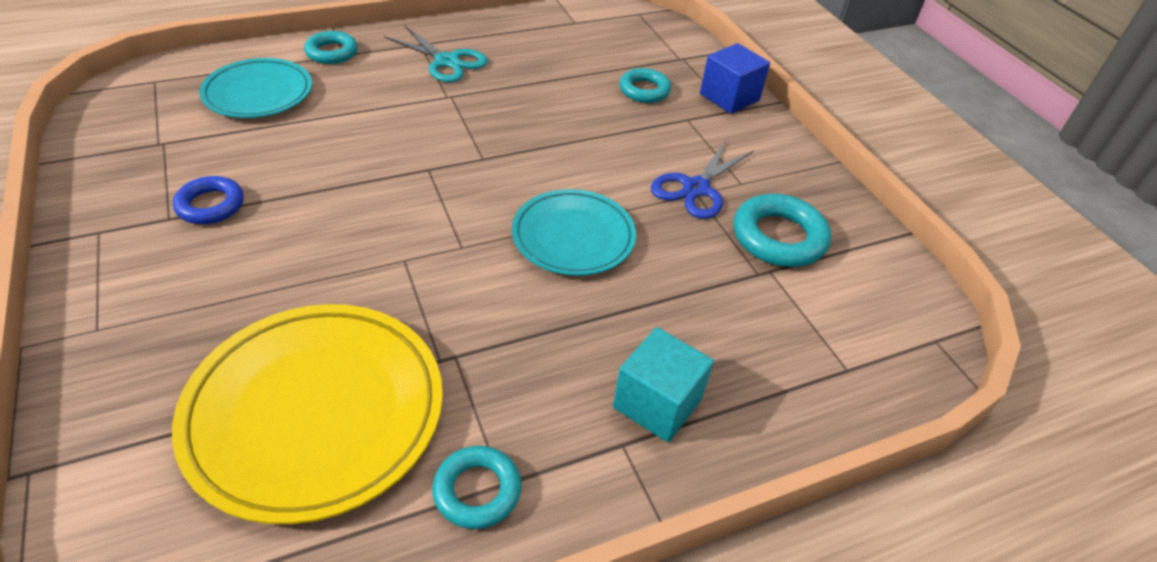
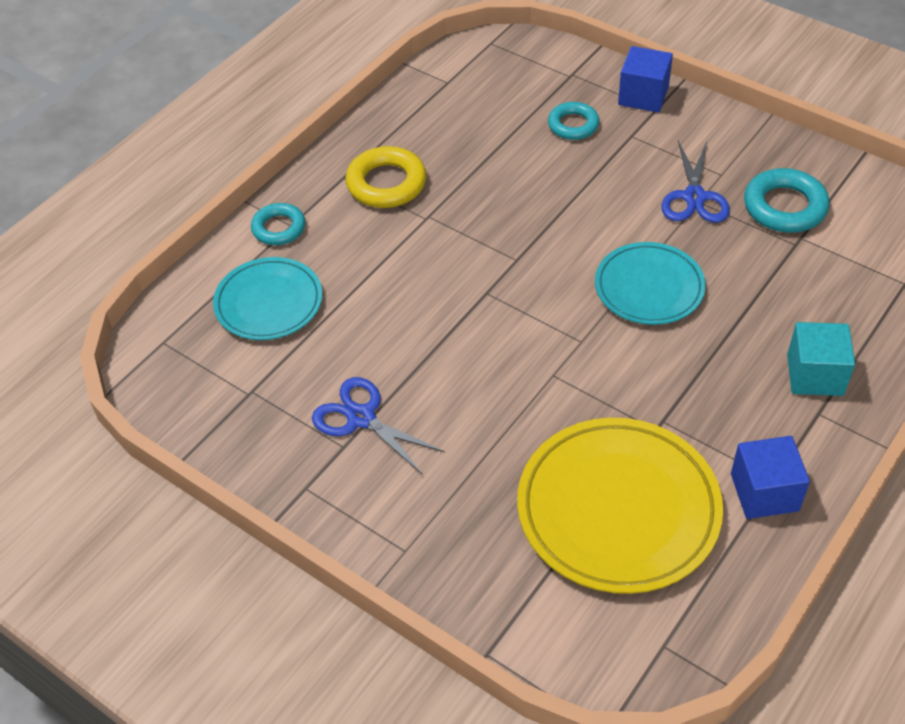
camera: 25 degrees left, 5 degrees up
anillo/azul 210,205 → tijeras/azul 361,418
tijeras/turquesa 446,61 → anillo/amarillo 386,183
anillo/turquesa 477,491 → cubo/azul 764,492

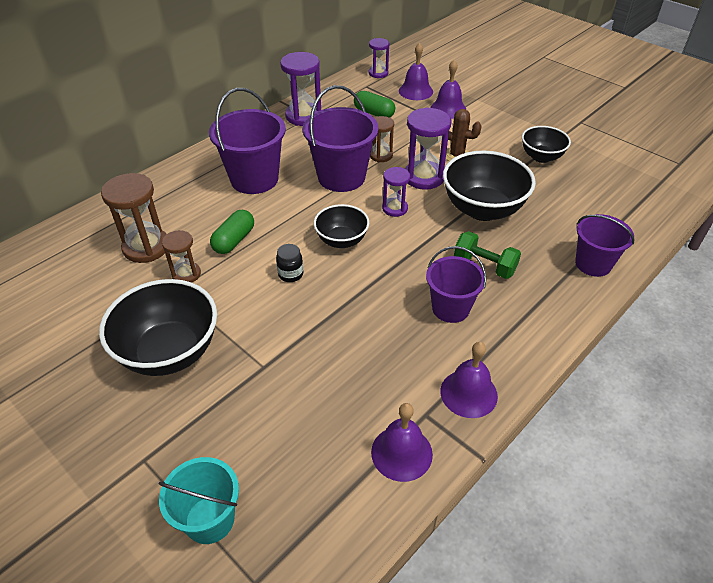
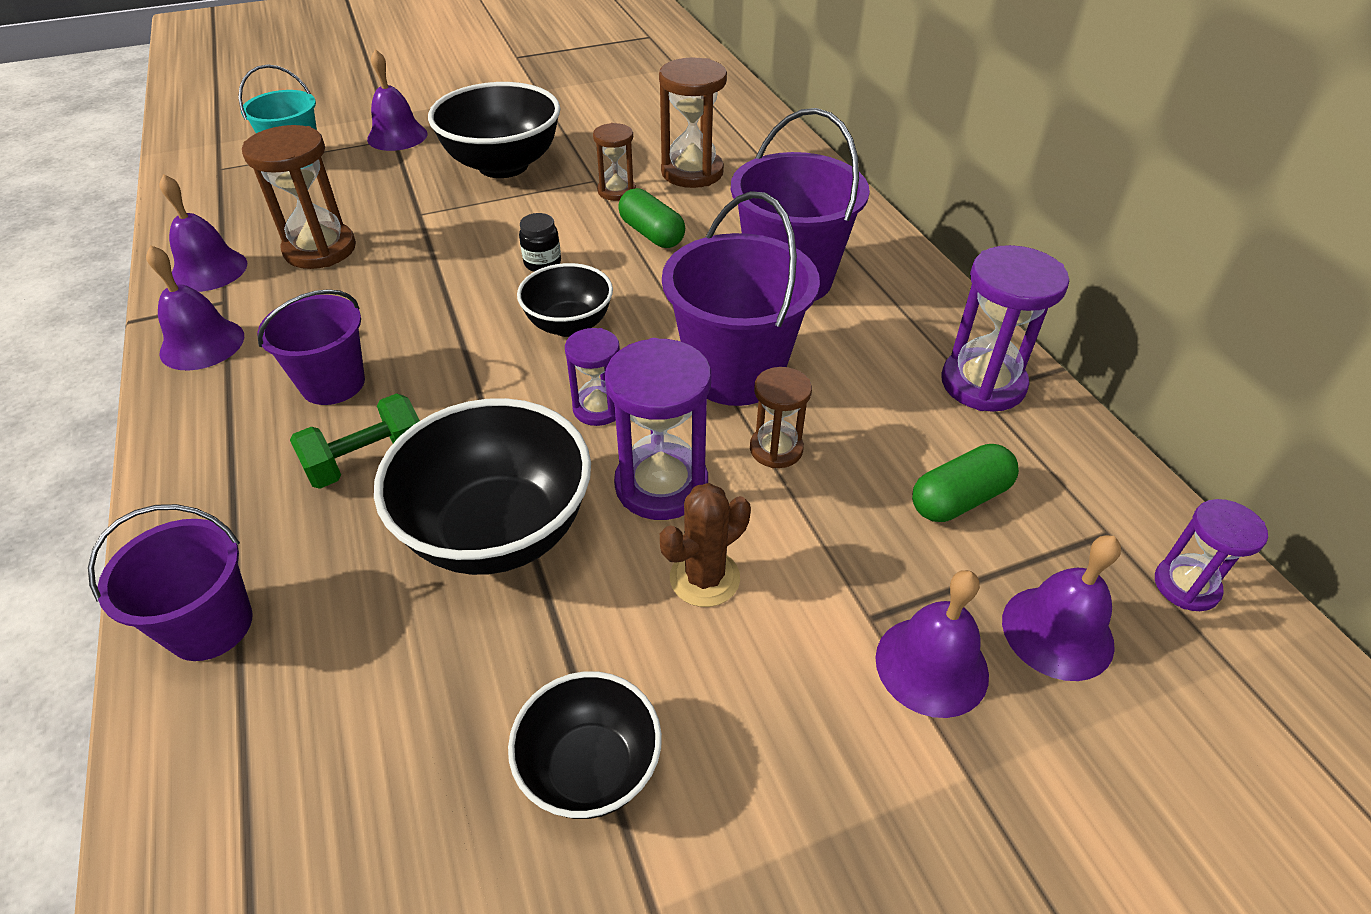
camera: 115 degrees right, 0 degrees up
- → reloj de arena/marrón 320,249
- → campana/morado 397,136

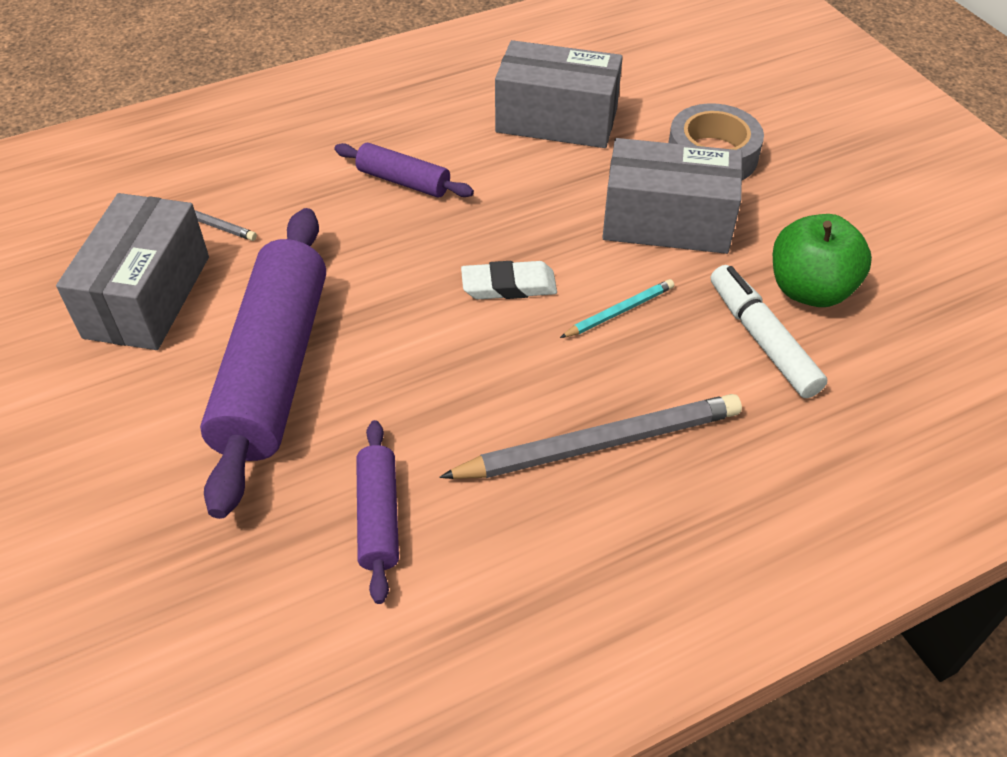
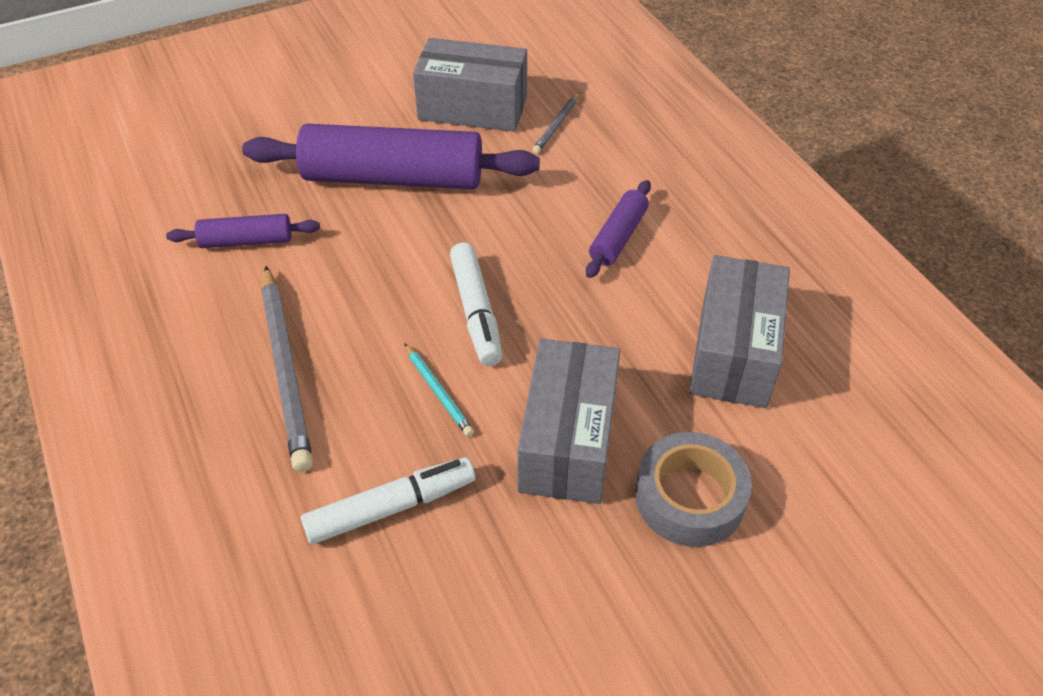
camera: 90 degrees right, 0 degrees up
manzana/verde 809,290 → -
goma de borrar/blanco 509,285 → rotulador/blanco 476,312

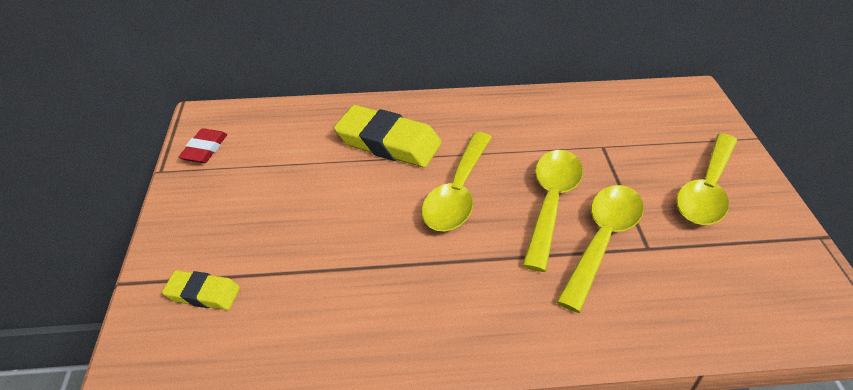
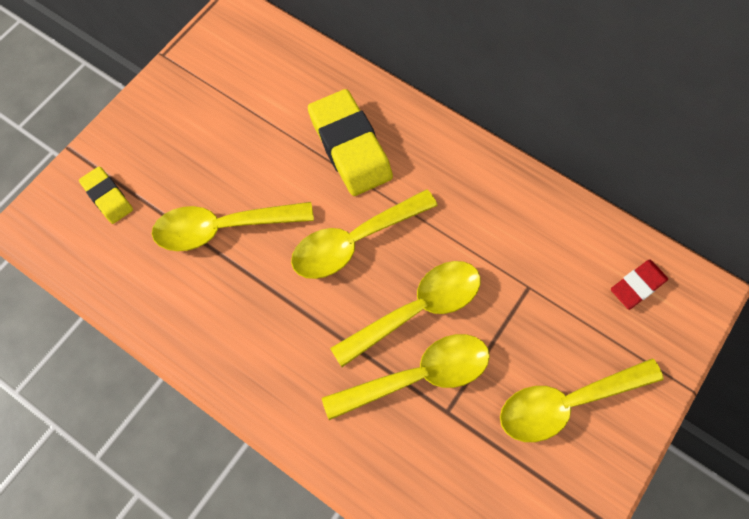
camera: 40 degrees right, 25 degrees up
- → cuchara/amarillo 223,228
goma de borrar/rojo 204,149 → goma de borrar/rojo 637,286, moved

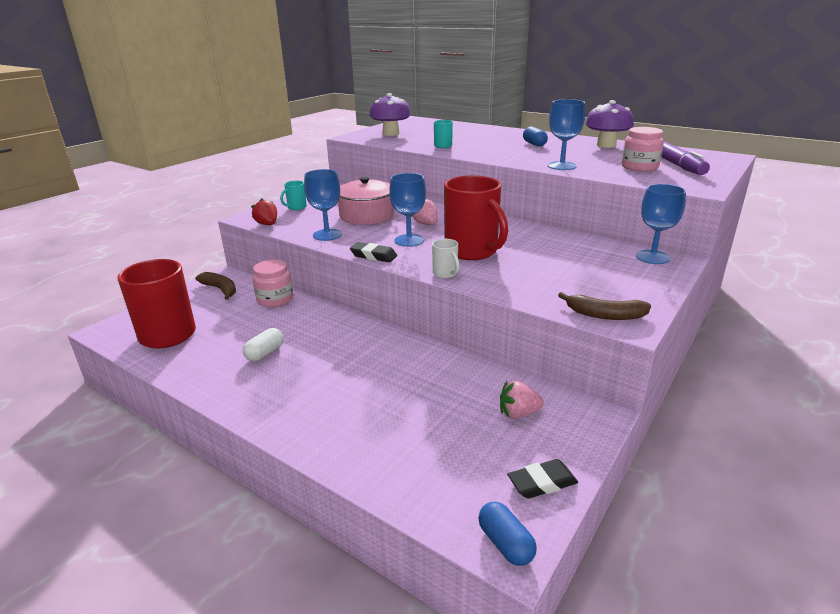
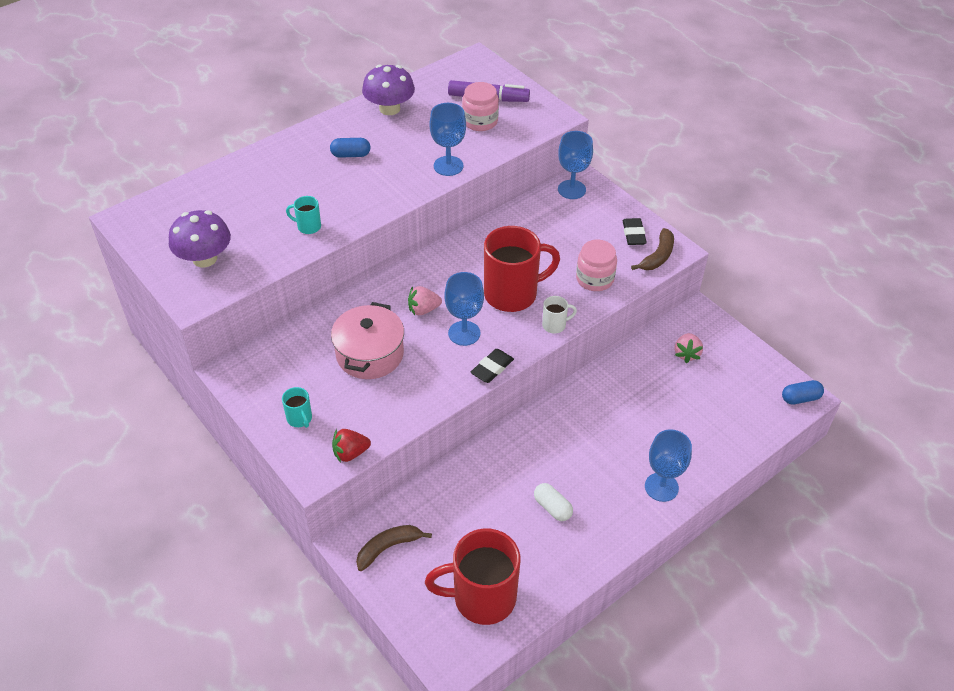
camera: 75 degrees left, 20 degrees up
tarro/rosa 275,299 → tarro/rosa 594,279, moved
copa/azul 327,235 → copa/azul 661,487, moved
goma de borrar/negro 542,483 → goma de borrar/negro 633,234, moved

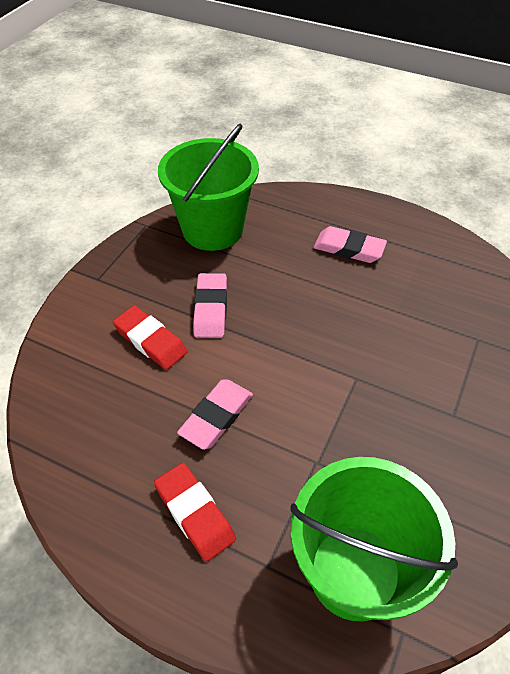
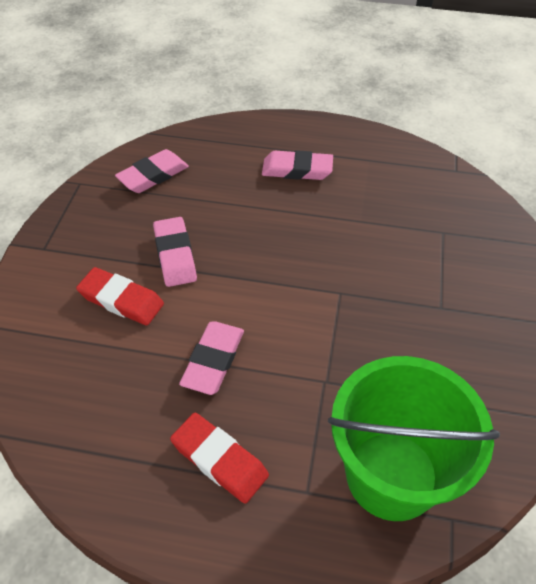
camera: 15 degrees left, 0 degrees up
balde/verde 213,229 → goma de borrar/rosa 153,175

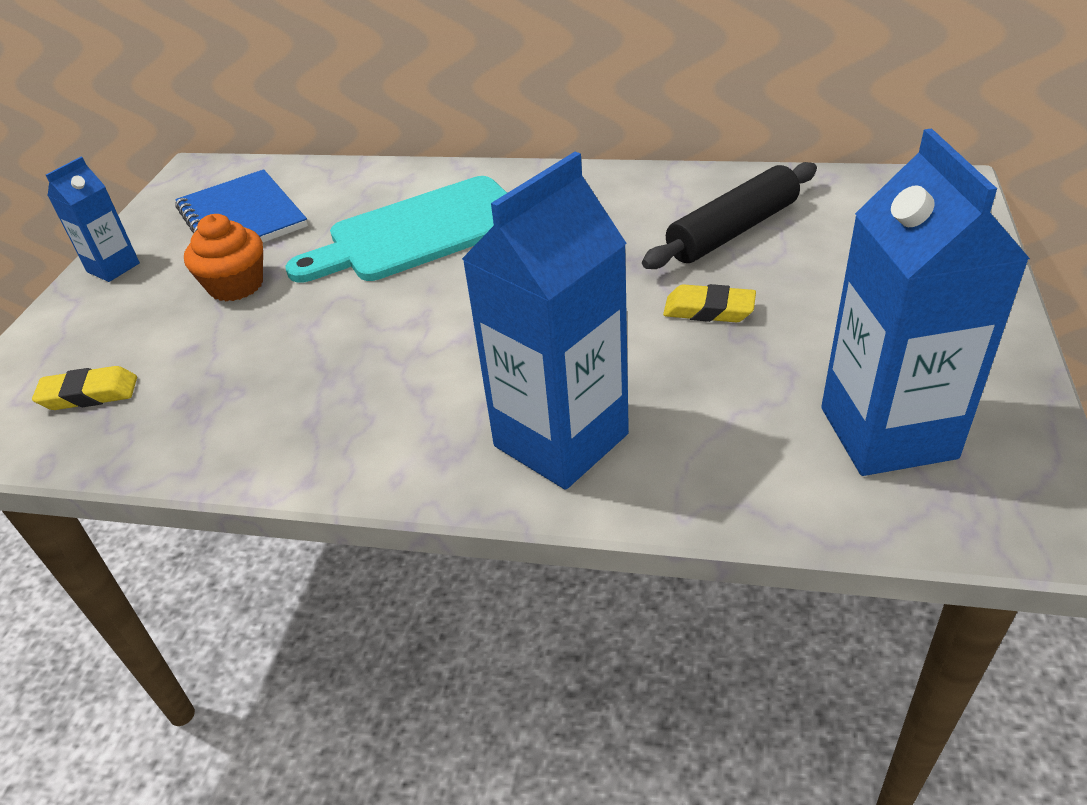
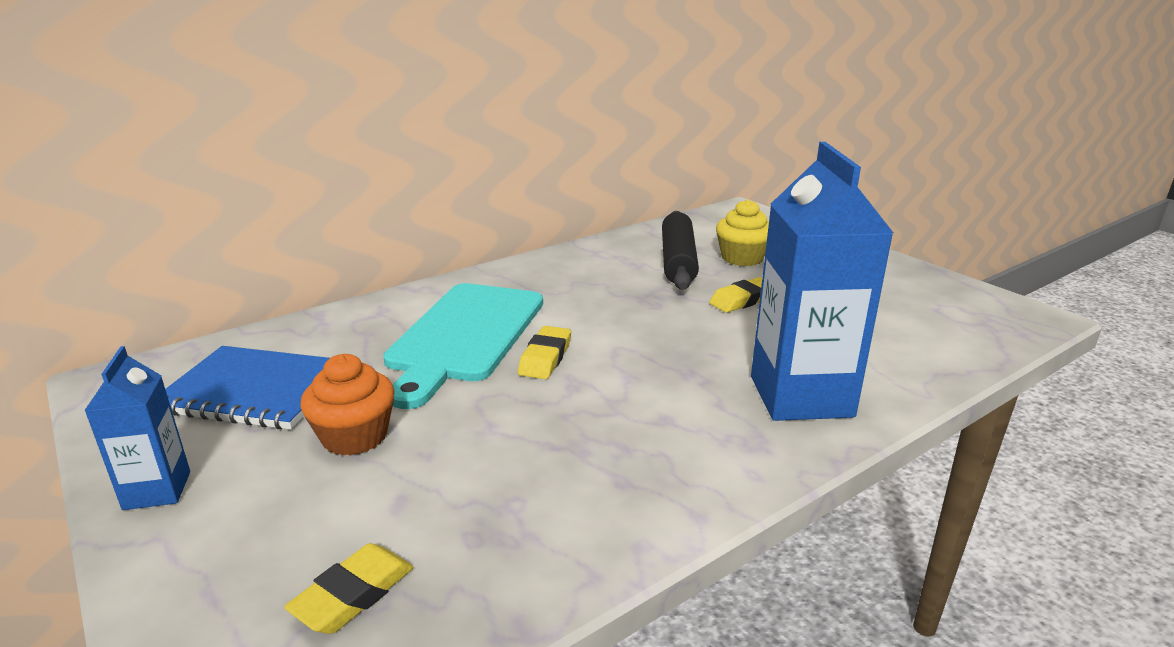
camera: 50 degrees left, 15 degrees down
cartón de leche/azul 887,433 → -
- → goma de borrar/amarillo 545,358
- → magdalena/amarillo 742,258

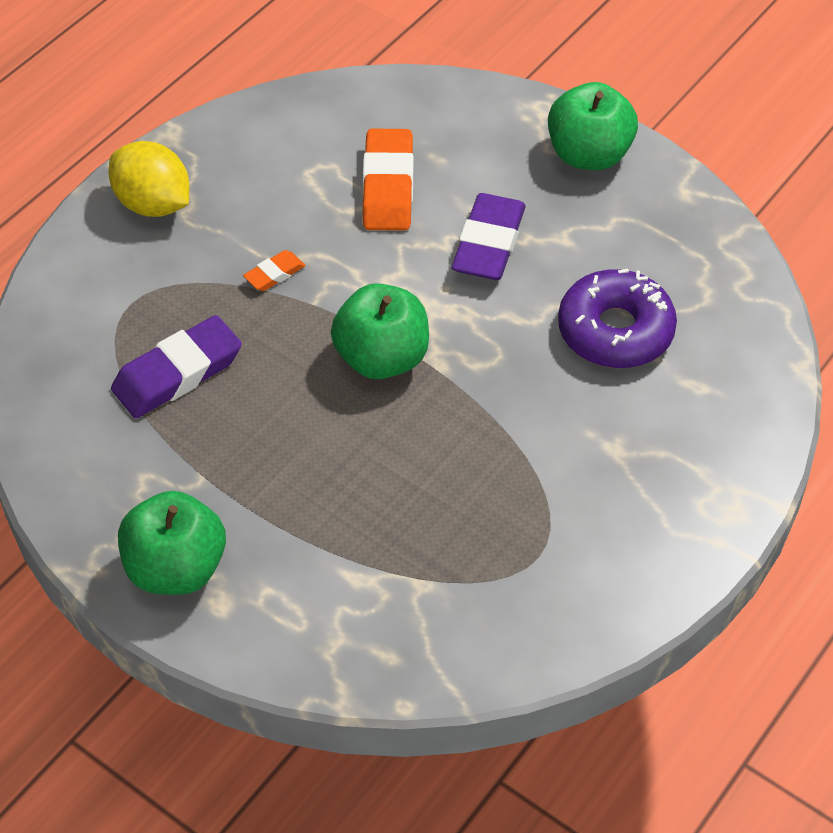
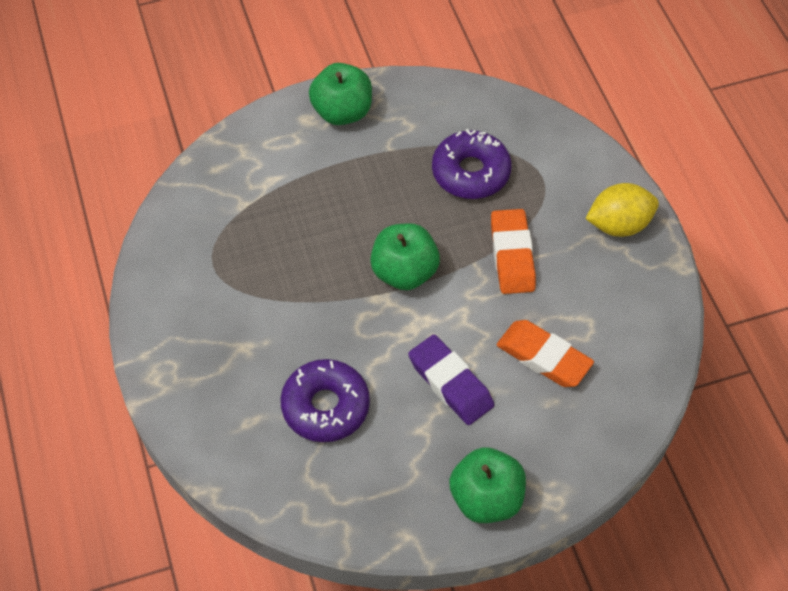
camera: 125 degrees right, 5 degrees up
goma de borrar/morado 177,373 → rosquilla/morado 470,172
goma de borrar/naranja 274,274 → goma de borrar/naranja 512,255, x2.00

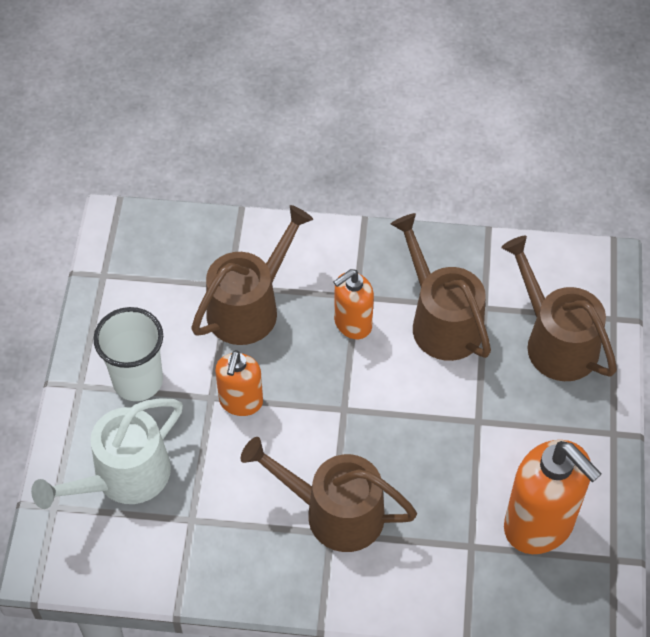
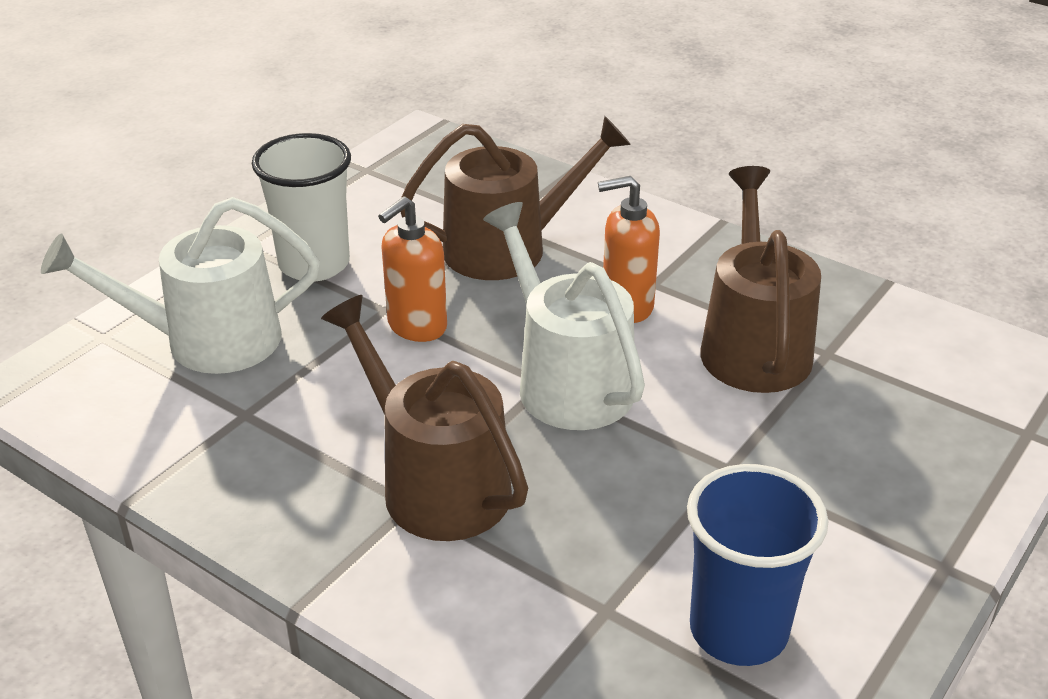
camera: 30 degrees right, 20 degrees down
regadera/marrón 556,341 → -
- → regadera/blanco 567,381
dispensador de jabón/naranja 539,525 → vaso/azul 738,631

